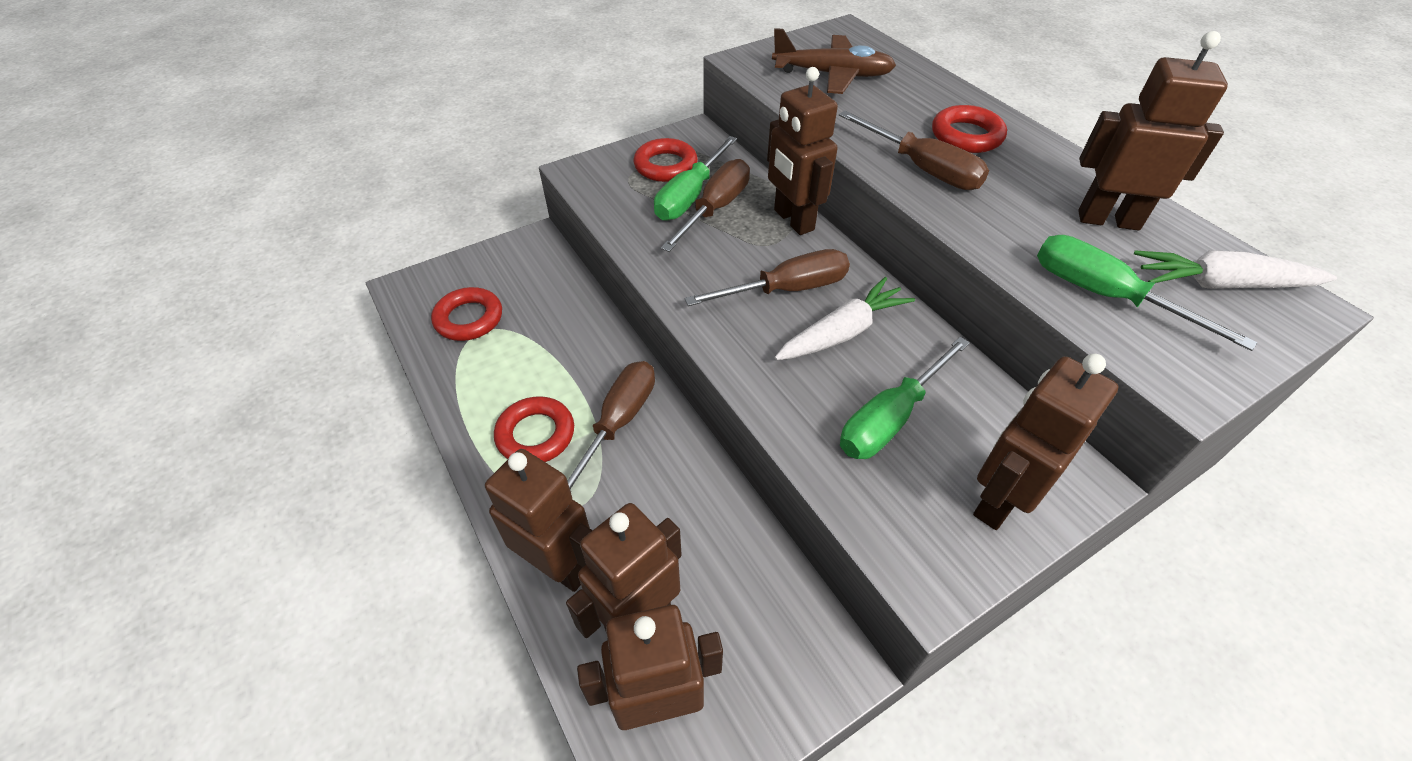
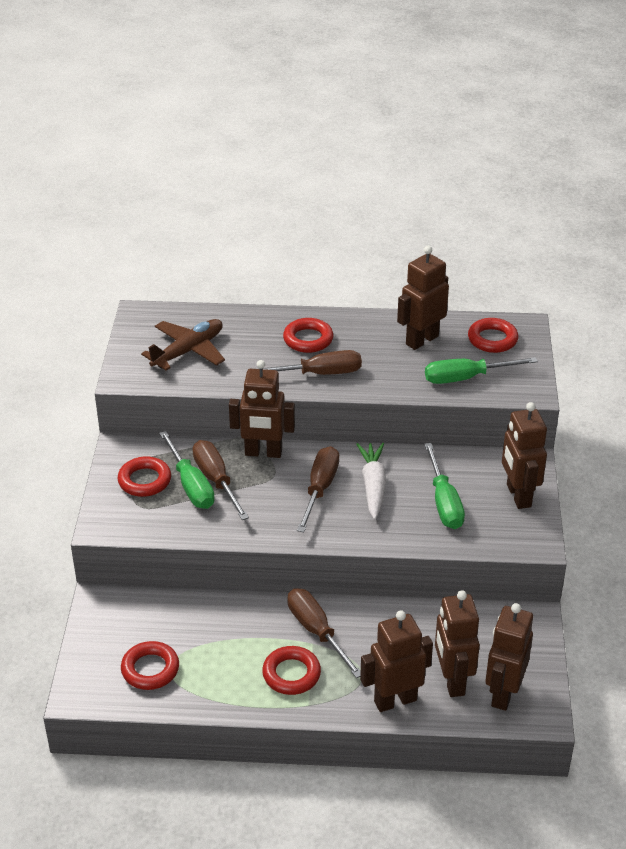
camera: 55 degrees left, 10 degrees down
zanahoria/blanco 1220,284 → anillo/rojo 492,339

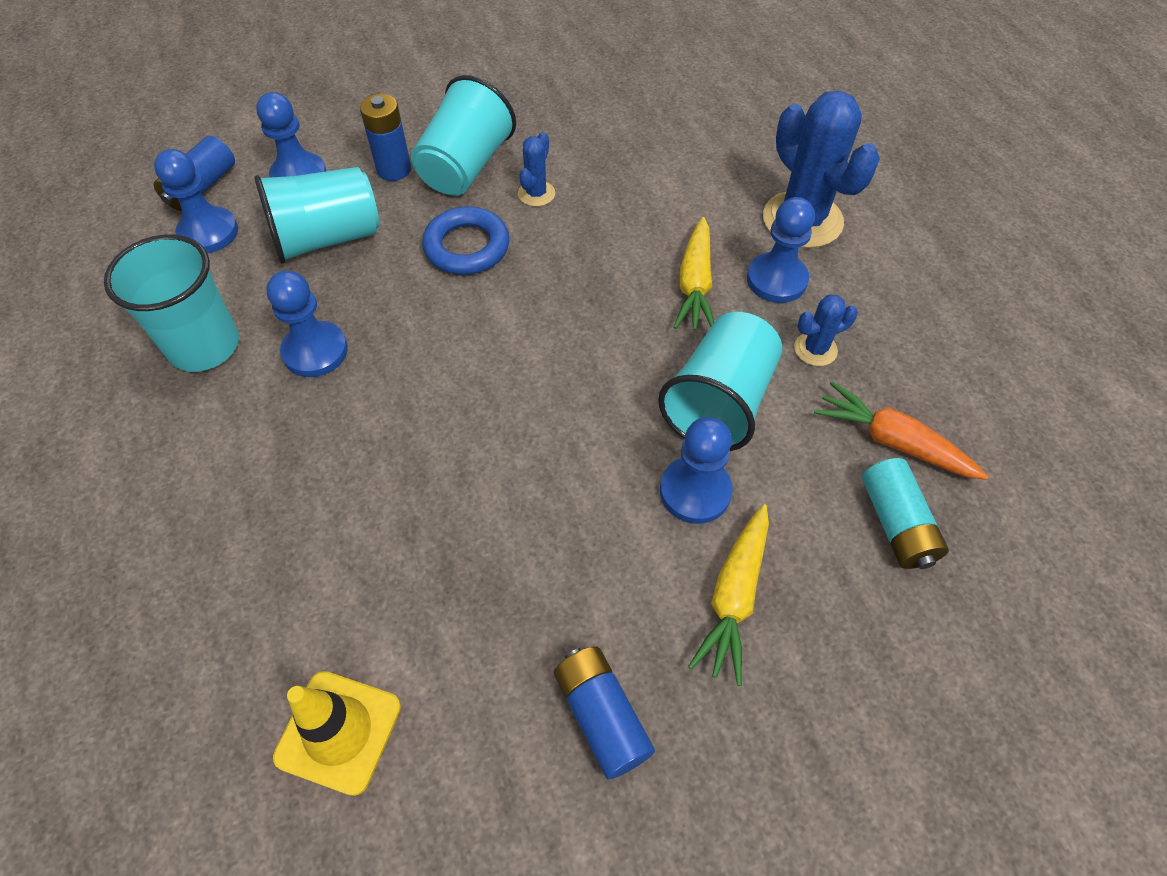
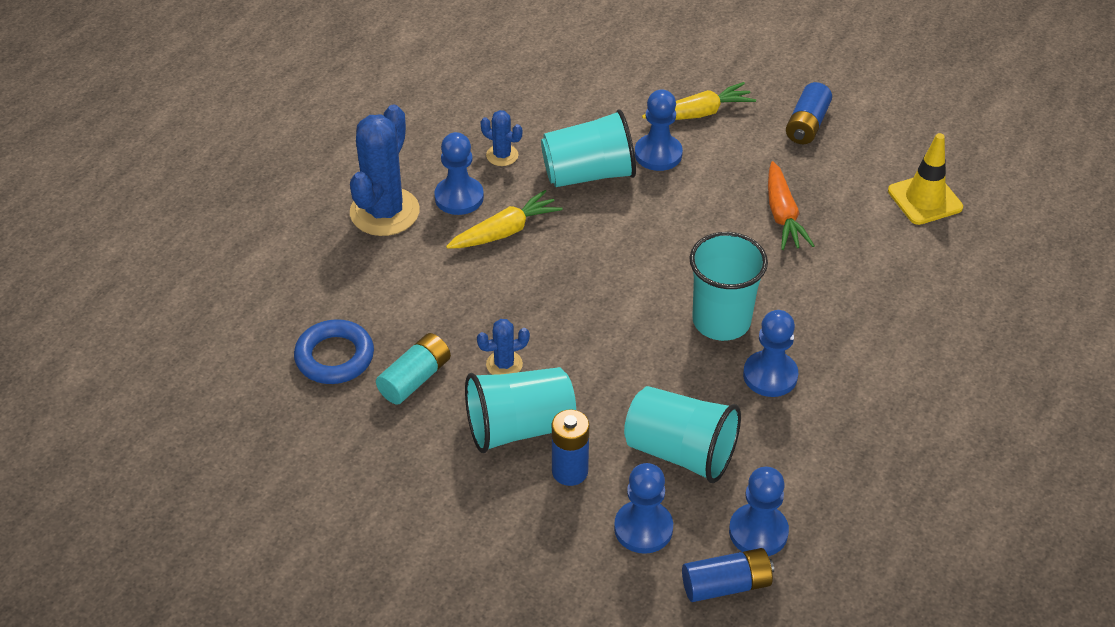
camera: 130 degrees left, 10 degrees down
vaso/turquesa 204,346 → vaso/turquesa 721,321, moved
anillo/azul 467,247 → anillo/azul 334,357, moved
zanahoria/naranja 892,441 → zanahoria/naranja 782,215, moved
pila/turquesa 896,524 → pila/turquesa 415,379, moved

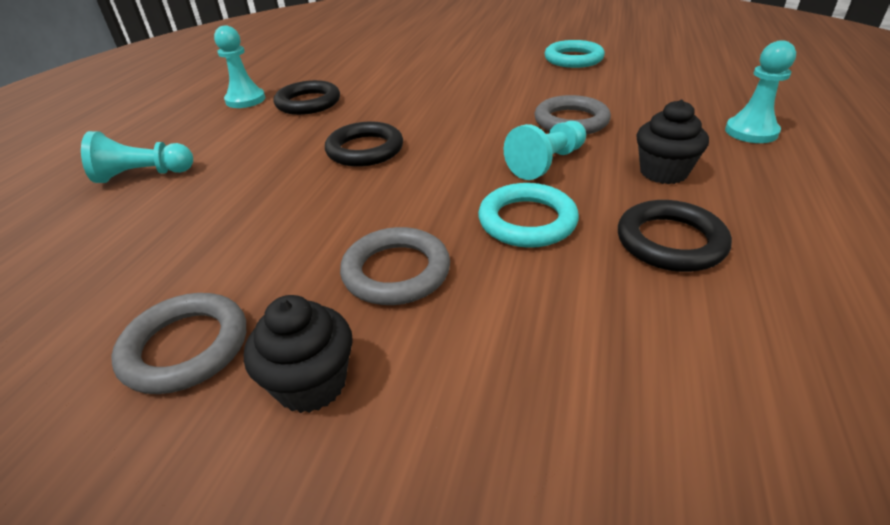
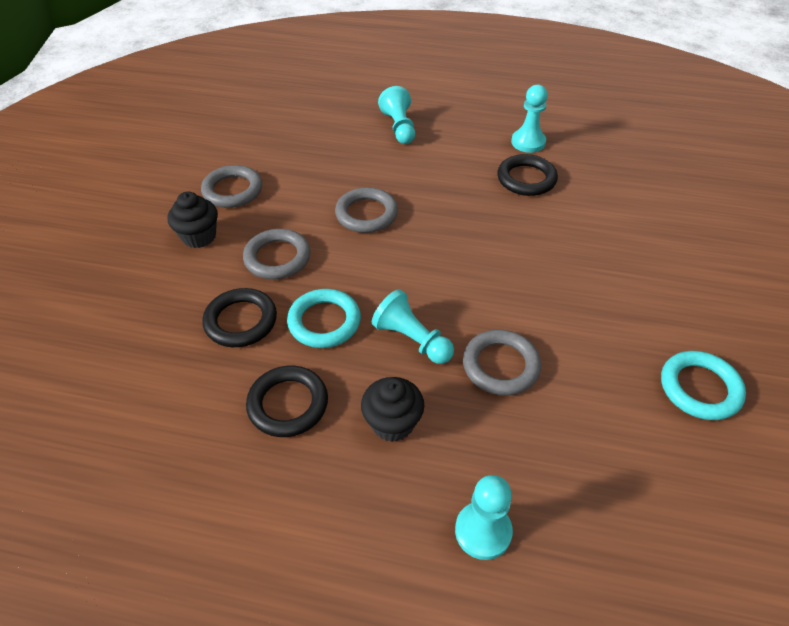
camera: 85 degrees right, 10 degrees up
- → anillo/gris 366,214
anillo/negro 365,150 → anillo/negro 241,321, moved

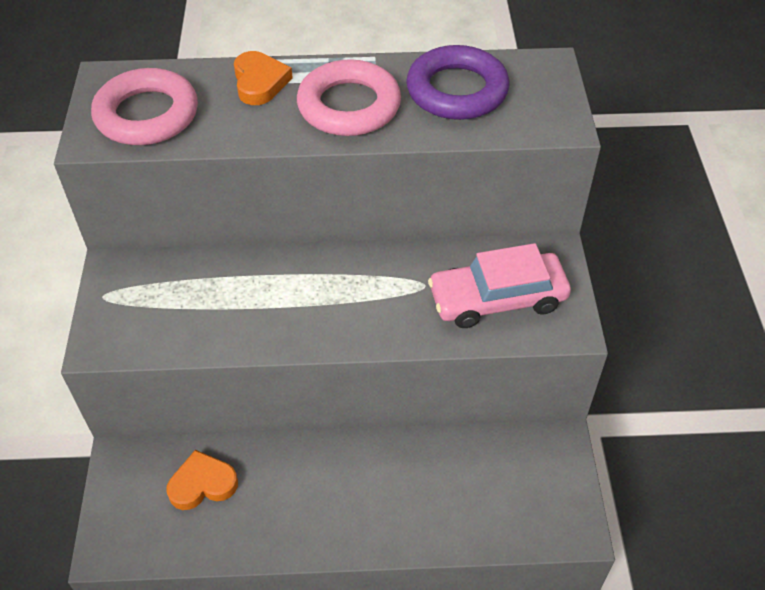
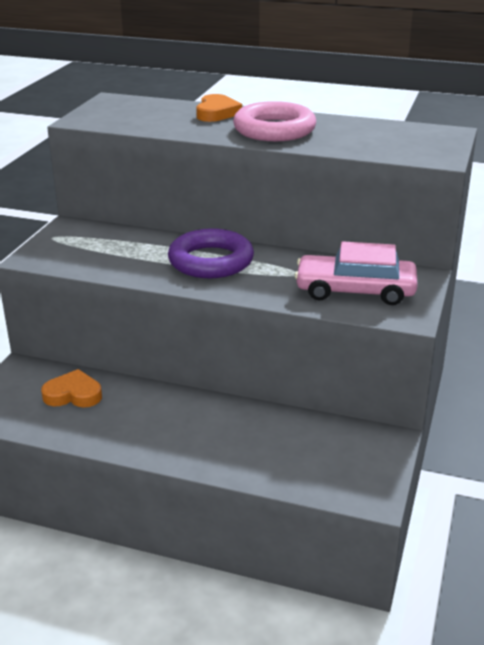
camera: 20 degrees right, 20 degrees down
anillo/rosa 147,115 → -
anillo/morado 457,90 → anillo/morado 211,261, moved

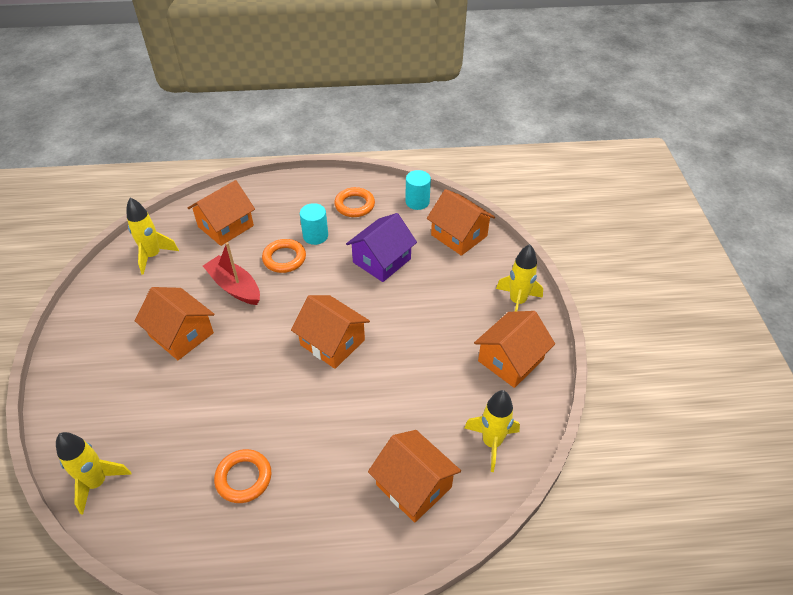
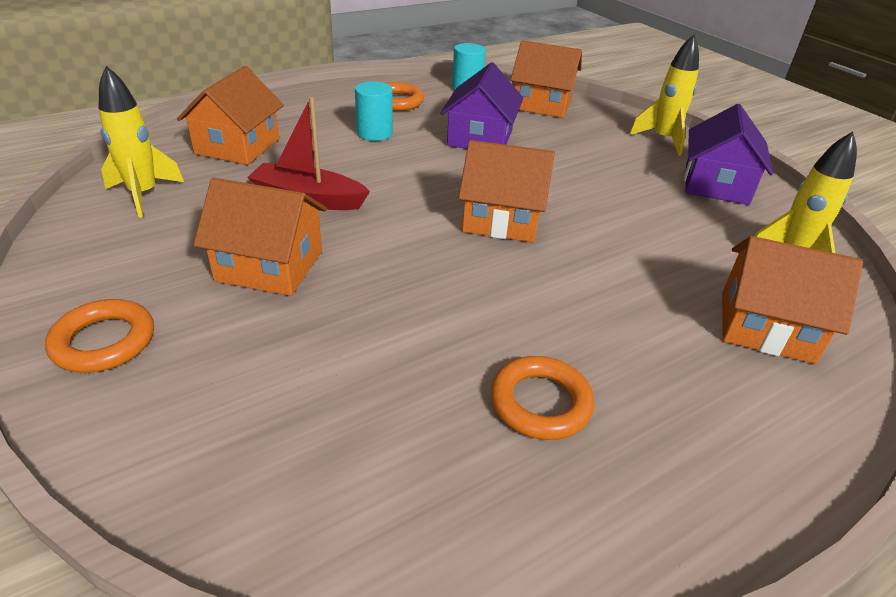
camera: 30 degrees left, 10 degrees down
cohete/amarillo 97,483 → -
anillo/naranja 284,258 → anillo/naranja 104,341, moved
casa/naranja 510,360 → casa/morado 716,184

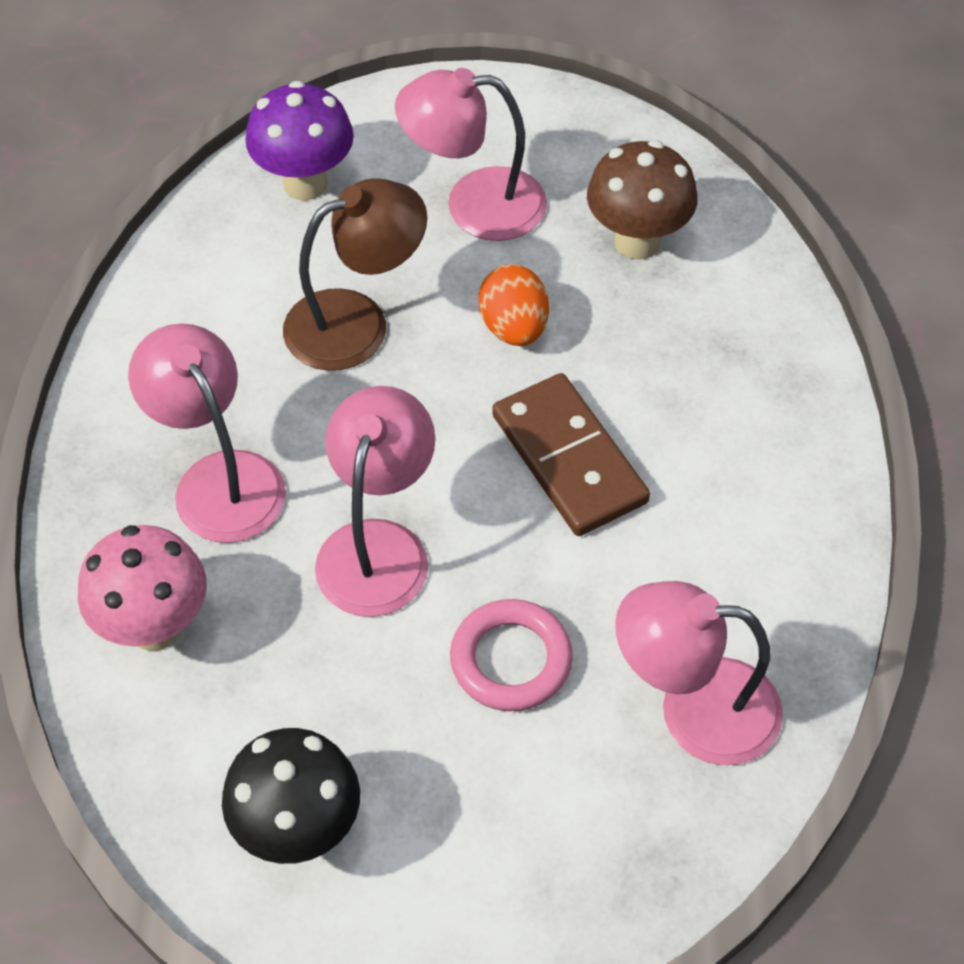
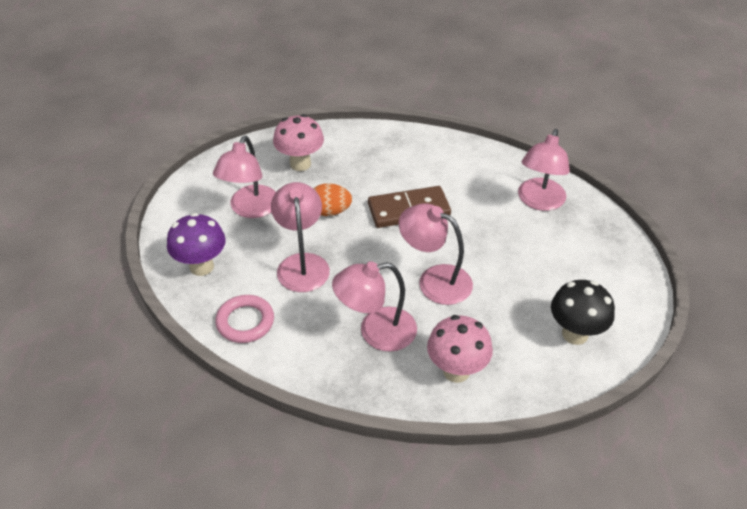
camera: 75 degrees left, 10 degrees down
anillo/rosa 511,660 → anillo/rosa 245,322, moved
lámpara/marrón 357,322 → lámpara/rosa 302,264
seta/marrón 637,241 → seta/rosa 300,164

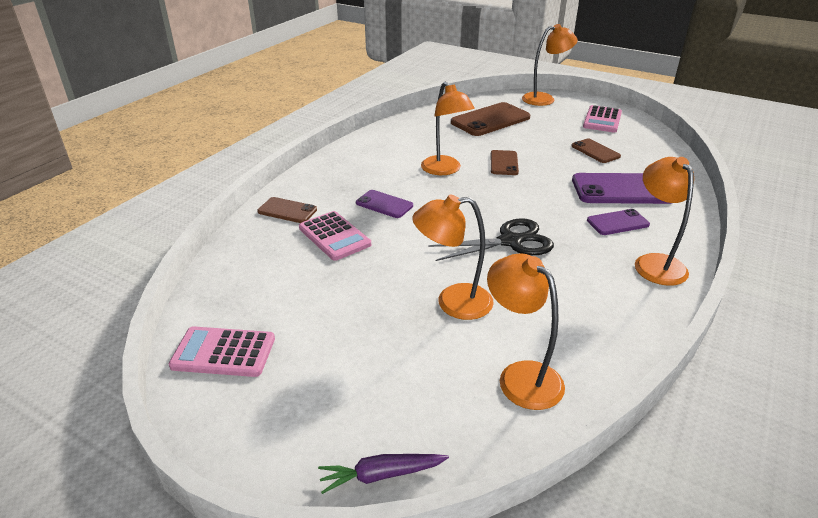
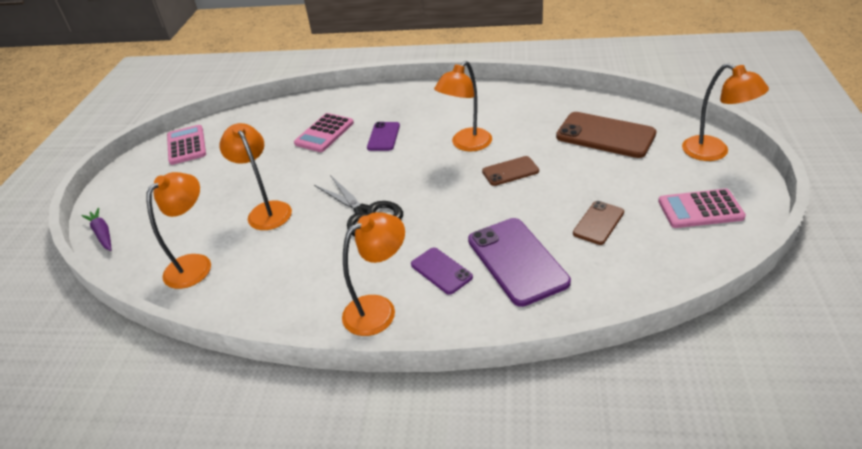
camera: 70 degrees right, 5 degrees up
móvil/marrón 287,210 → -

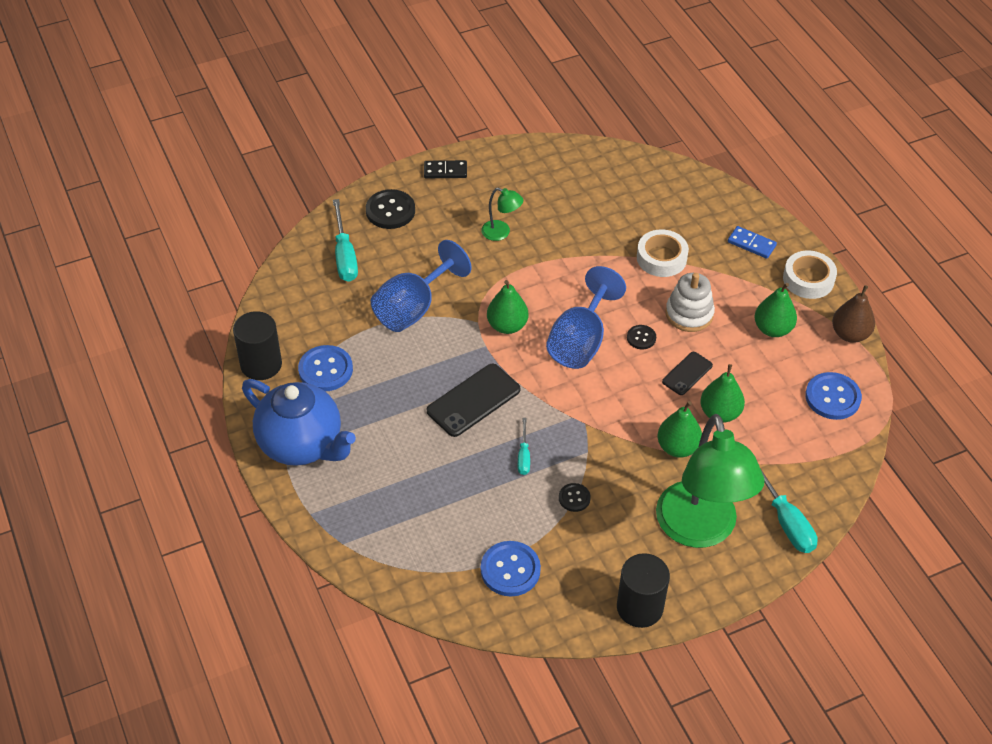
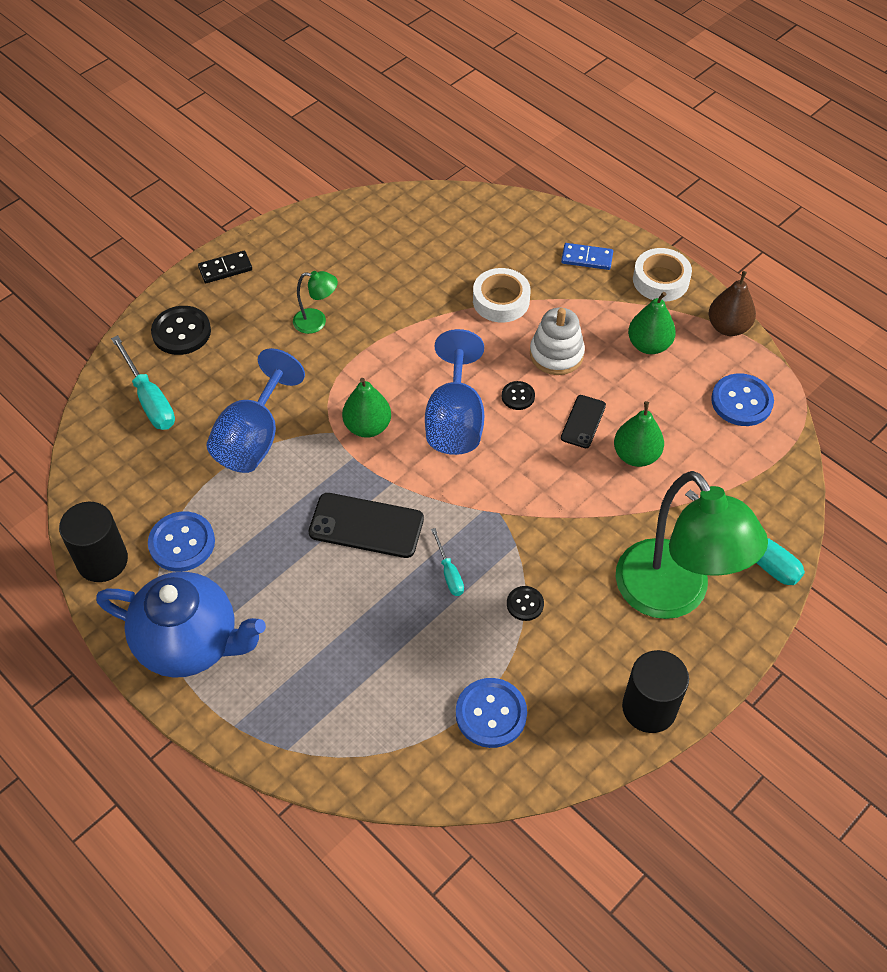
camera: 20 degrees left, 5 degrees up
pera/verde 677,447 → -
móvil/negro 473,400 → móvil/negro 366,525, 75 degrees clockwise

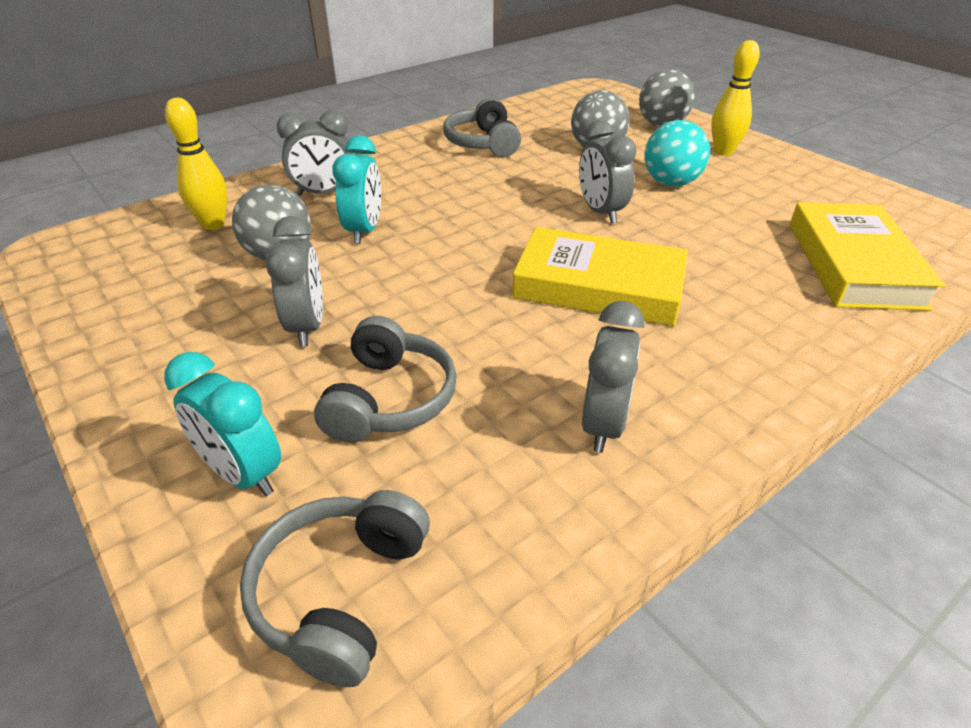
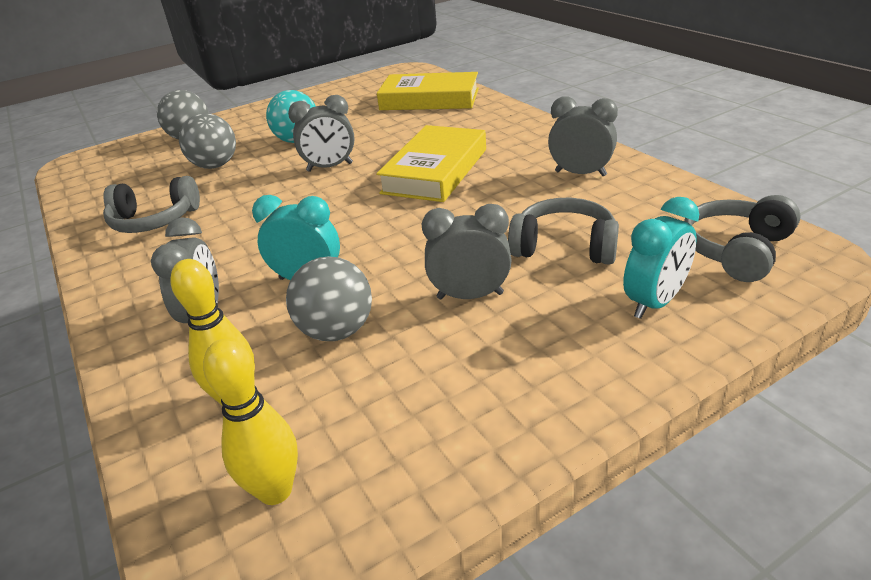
camera: 80 degrees left, 5 degrees down
bolo/amarillo 723,152 → bolo/amarillo 275,491, moved
auriculares/gris 340,593 → auriculares/gris 736,250, 105 degrees clockwise

